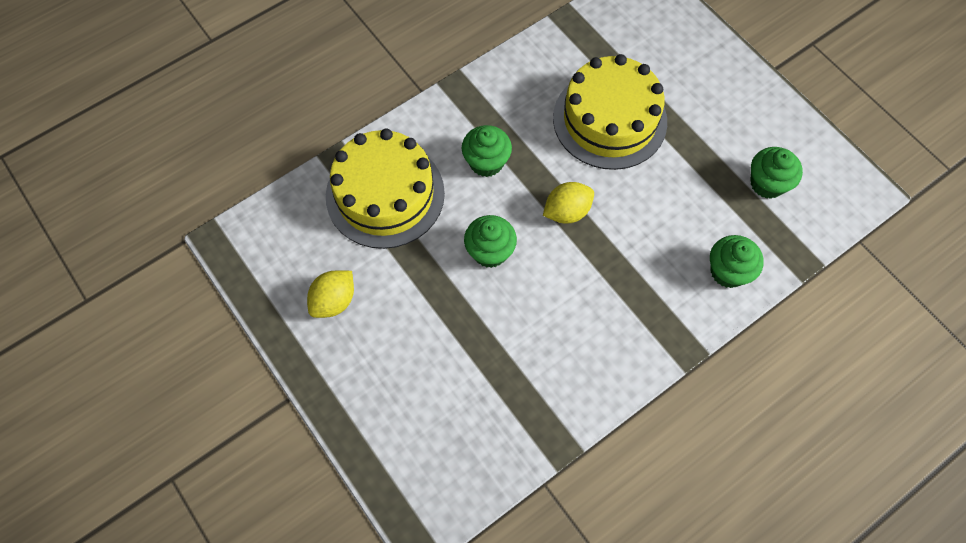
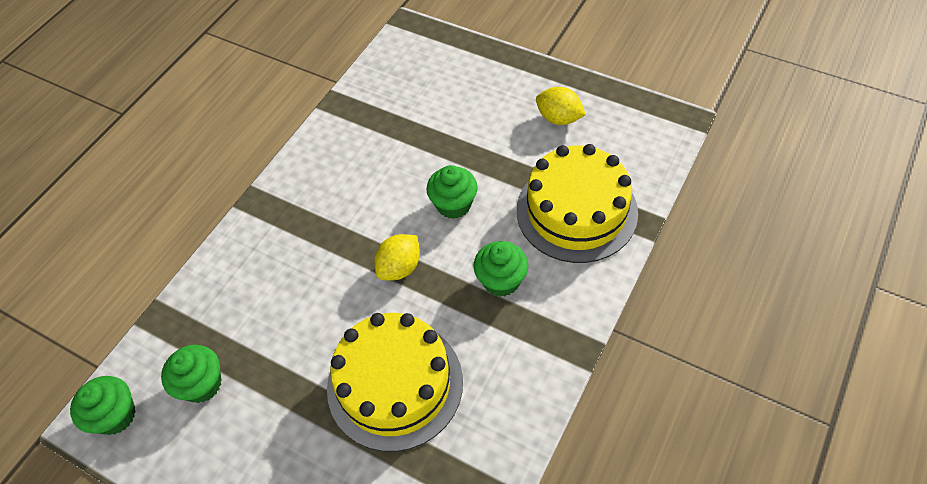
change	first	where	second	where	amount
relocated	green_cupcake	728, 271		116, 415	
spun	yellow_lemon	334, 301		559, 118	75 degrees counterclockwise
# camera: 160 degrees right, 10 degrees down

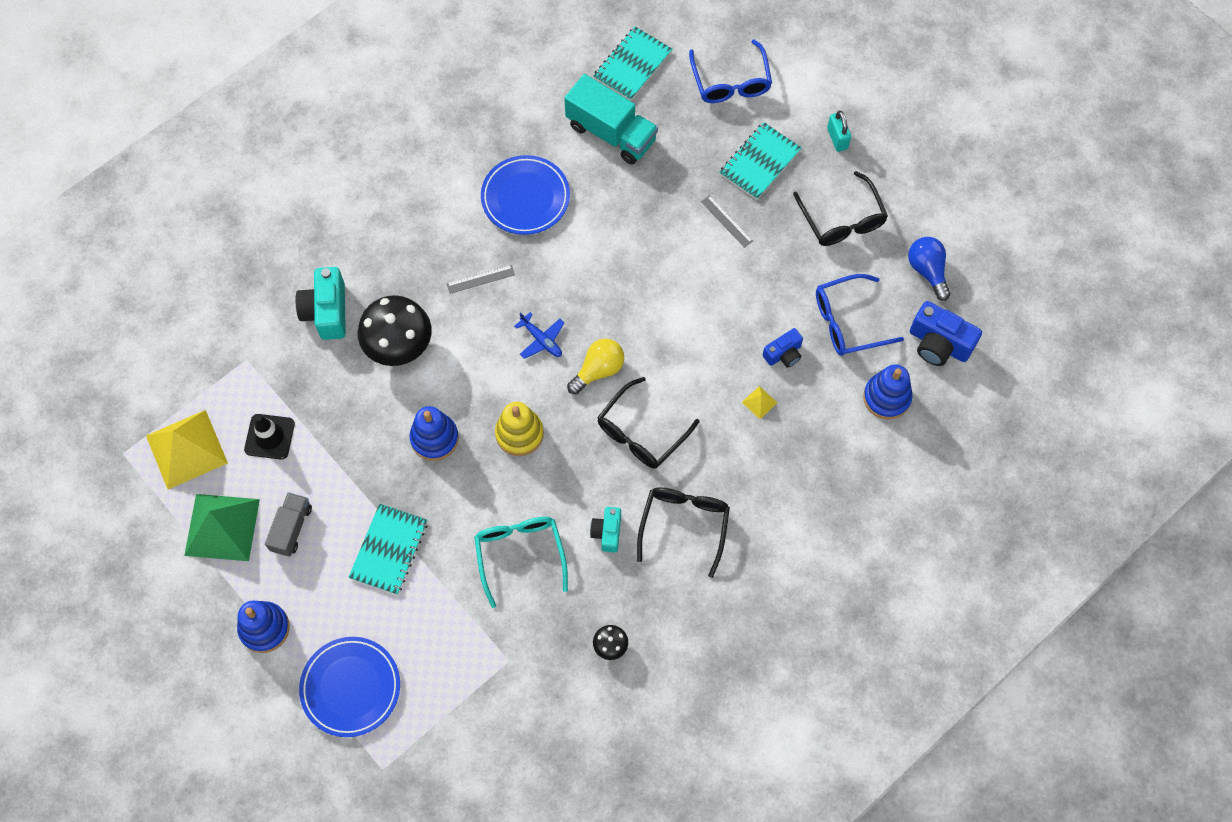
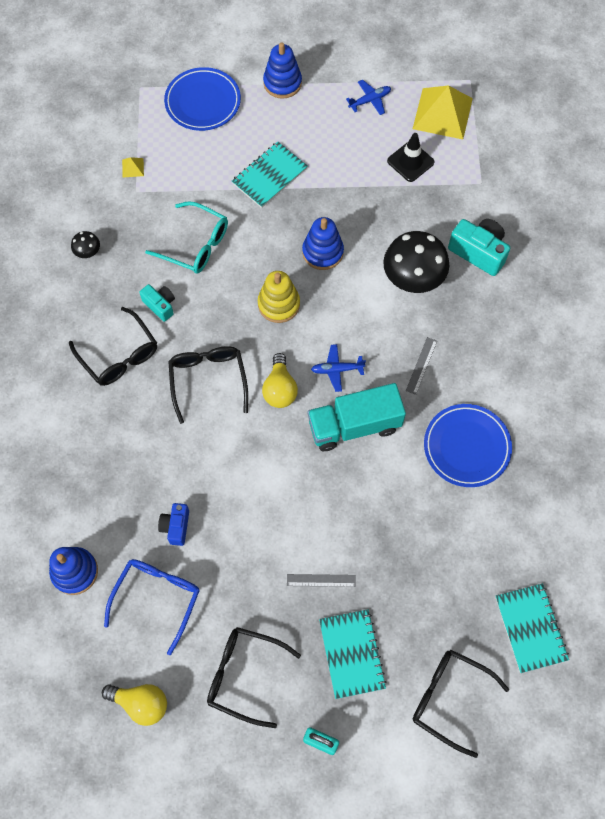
change	first	where	second	where	amount
colour	blue_glasses	730, 82	black_glasses	449, 698	
relocated	turquoise_truck	611, 133		354, 425	
colour	blue_light_bulb	927, 271	yellow_light_bulb	141, 703	
missing	blue_camera	939, 344			
relocated	yellow_pyramid	759, 402		133, 167	
missing	grey_truck	291, 528			
exchanged	green_pyramid	222, 527	blue_plane	370, 100	
spun	turquoise_notebook	389, 550		269, 176	75 degrees clockwise
# camera: 130 degrees right, 0 degrees up

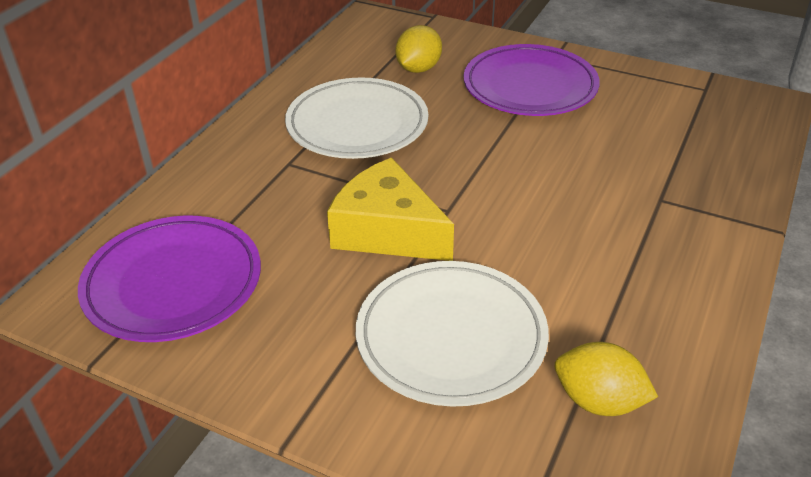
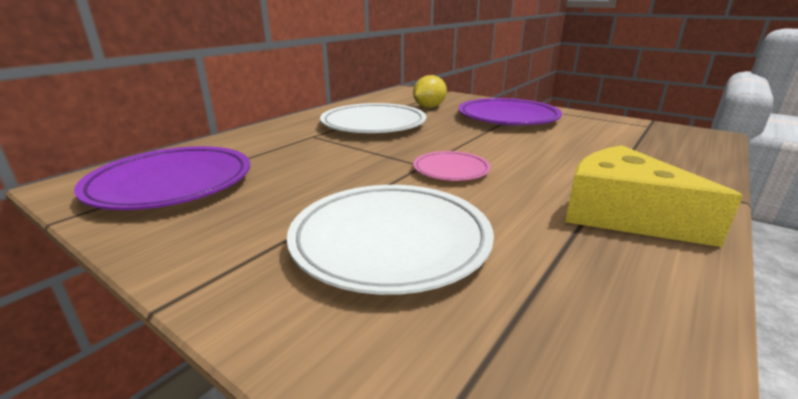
change	first	where	second	where	amount
relocated	yellow_cheese	387, 231		622, 214	
missing	yellow_lemon	598, 401			
appeared			pink_plate	451, 170	
# camera: 10 degrees right, 15 degrees down

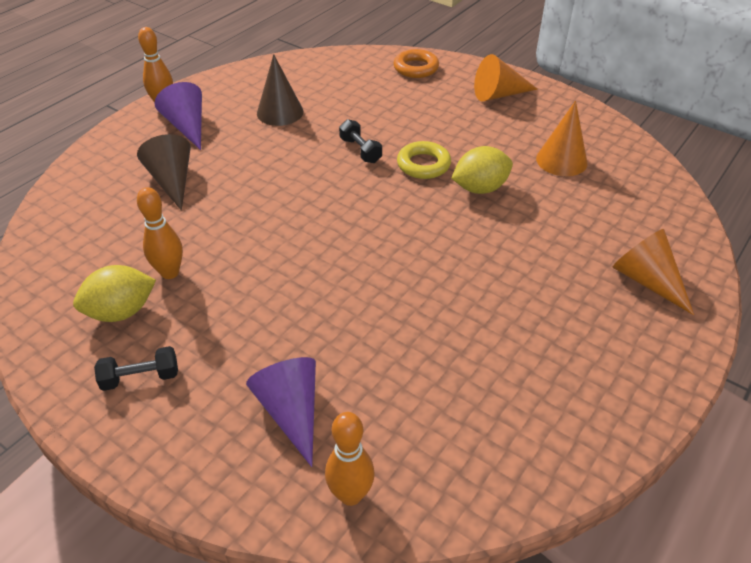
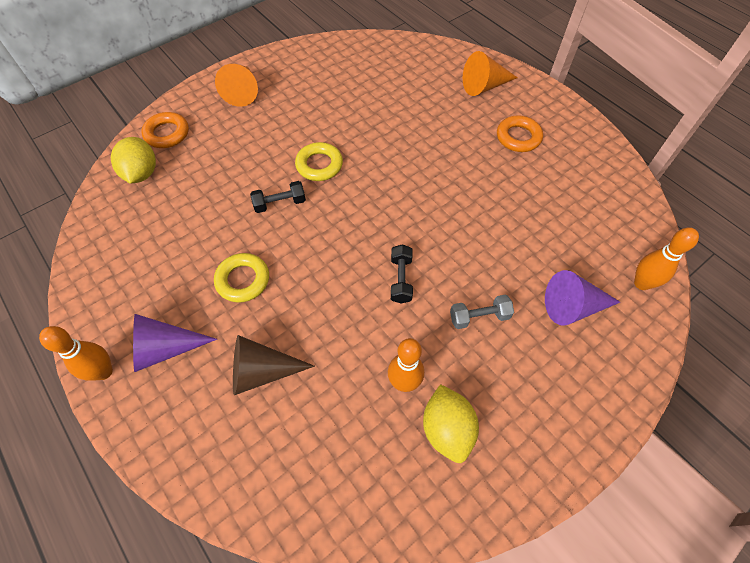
change	first	where	second	where	amount
missing	brown_cone	280, 112			
missing	orange_cone	561, 160			
relocated	yellow_lemon	480, 188		142, 173	
relocated	black_dumbbell	140, 377		401, 279	
appeared			orange_ring	518, 137	
appeared			yellow_ring	243, 280	
appeared			grey_dumbbell	479, 317	
# camera: 75 degrees left, 15 degrees up

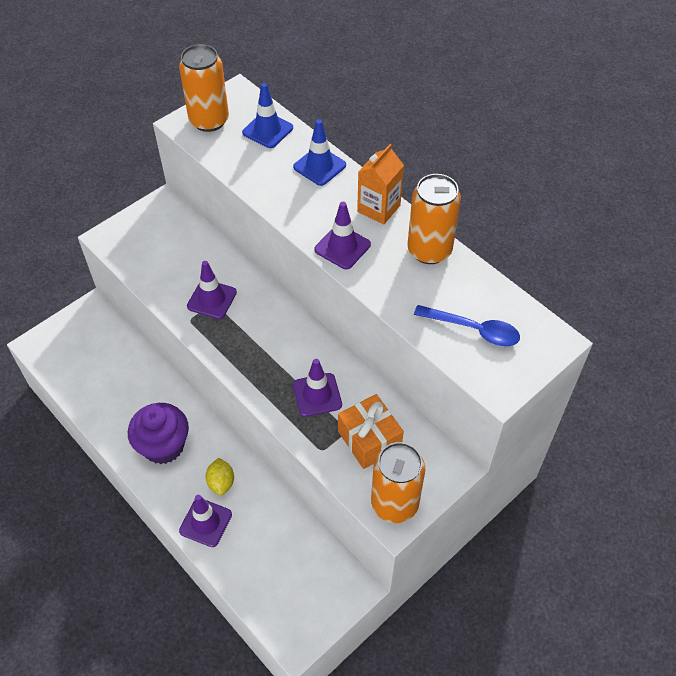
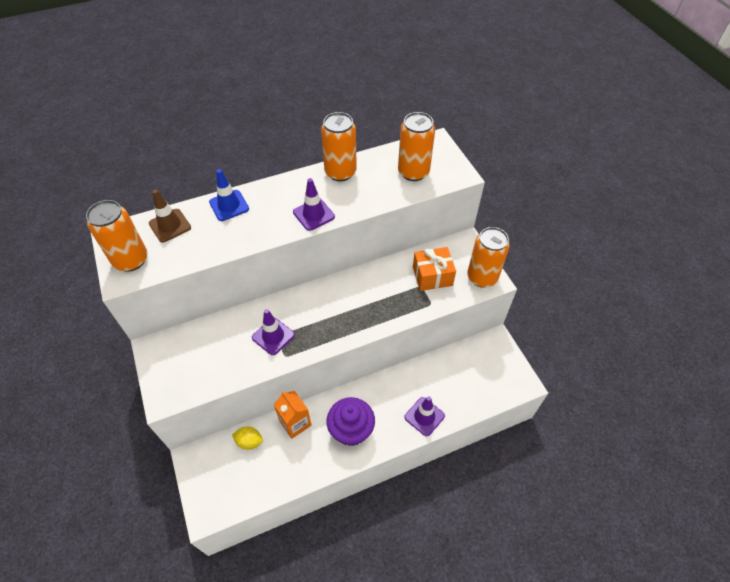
change	first	where	second	where	amount
colour	blue_traffic_cone	267, 130	brown_traffic_cone	170, 225	
relocated	orange_carton	378, 208		295, 423	
exchanged	blue_spoon	473, 330	orange_can	413, 172	
missing	purple_traffic_cone	317, 395			
relocated	yellow_lemon	221, 482		249, 441	
# camera: 70 degrees left, 0 degrees up

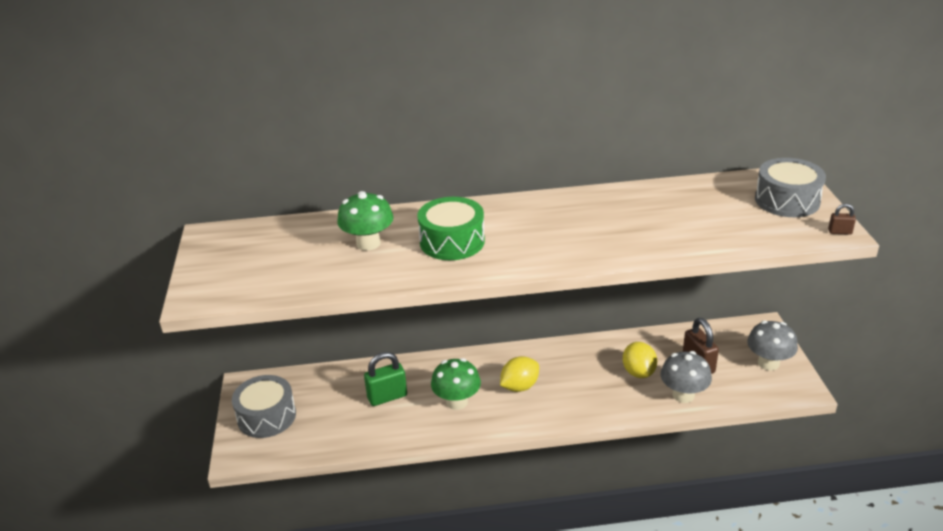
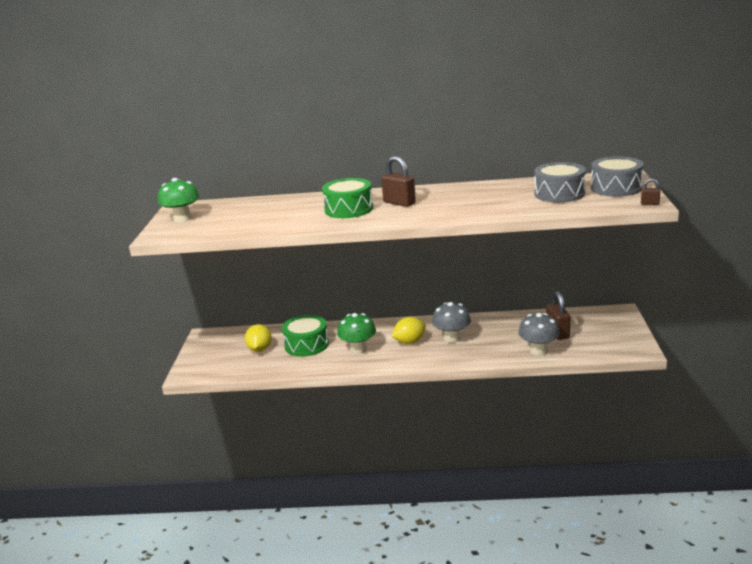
change	first	where	second	where	amount
relocated	green_mushroom	368, 243		182, 219	
relocated	grey_mushroom	768, 363		452, 338	
relocated	yellow_lemon	638, 372		260, 349	
exchanged	green_padlock	387, 397	green_drum	306, 345	
relocated	grey_drum	266, 416		559, 194	
appeared			brown_padlock	399, 203	
# camera: 10 degrees right, 10 degrees down

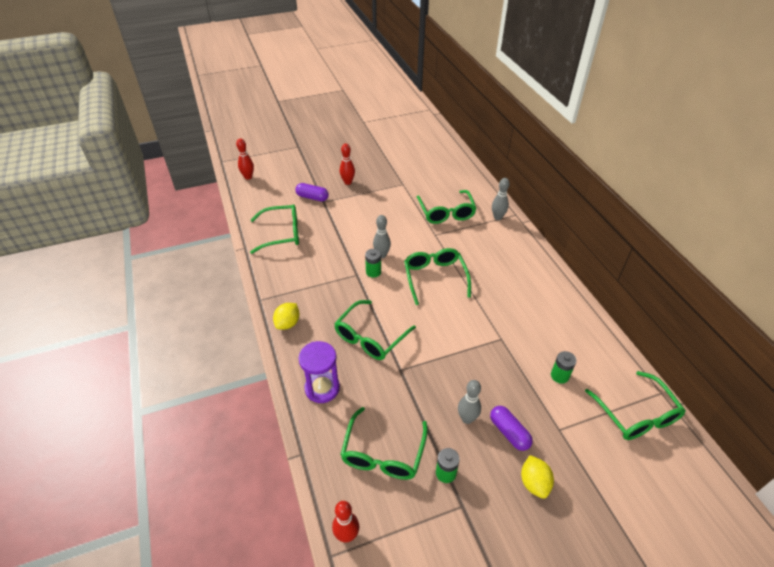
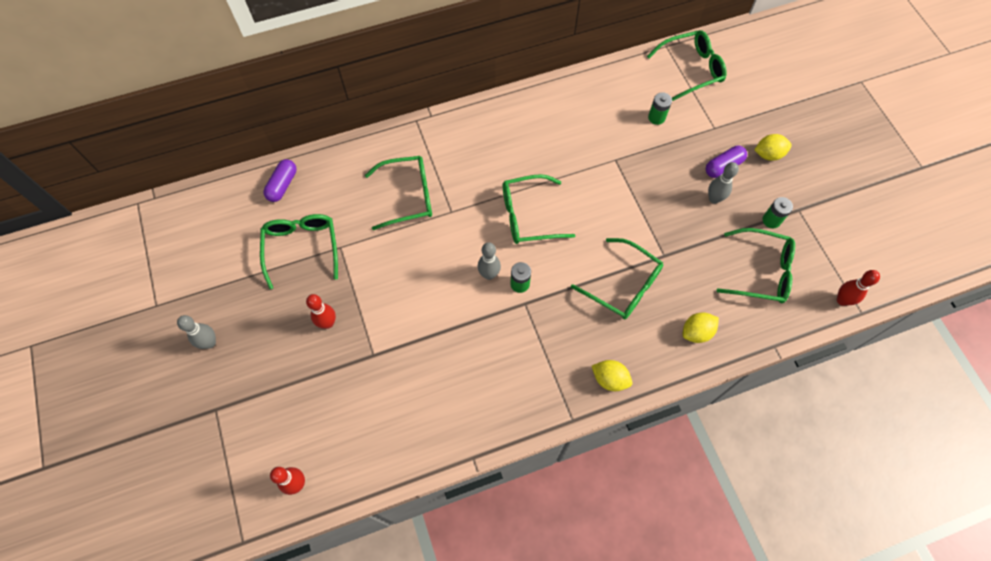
change	first	where	second	where	amount
relocated	grey_bowling_pin	497, 217		210, 343	
relocated	purple_capsule	312, 197		282, 185	
relocated	green_glasses	282, 234		302, 248	
exchanged	purple_hourglass	322, 388	yellow_lemon	696, 332	
# camera: 90 degrees left, 20 degrees up

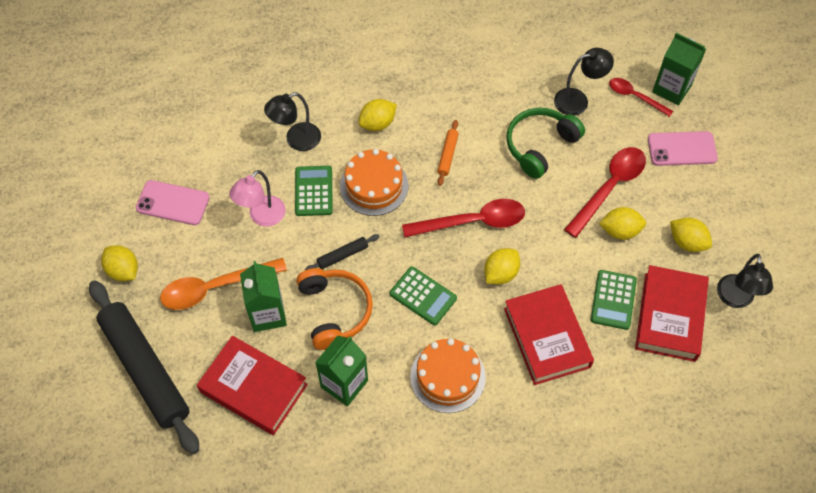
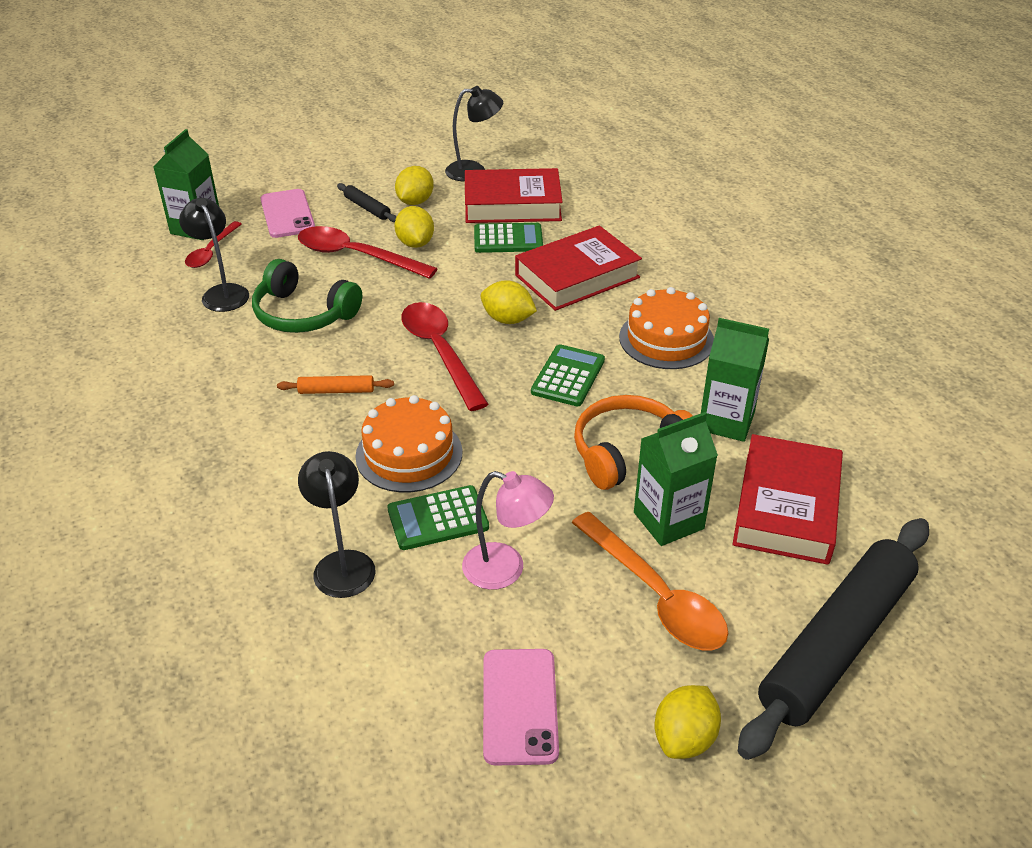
change	first	where	second	where	amount
spun	black_lamp	296, 140		342, 563	150 degrees counterclockwise
missing	yellow_lemon	377, 123			
relocated	black_rolling_pin	342, 255		367, 208	
# camera: 105 degrees left, 20 degrees down

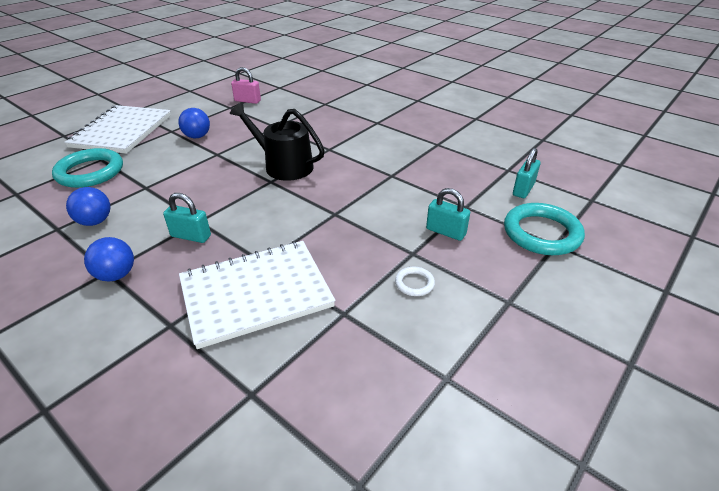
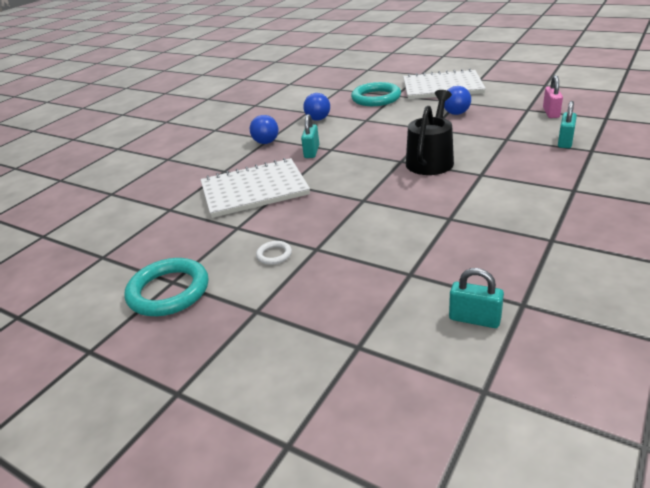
change	first	where	second	where	amount
relocated	turquoise_padlock	446, 232		565, 141	
relocated	turquoise_ring	541, 233		168, 291	
spun	white_notebook	256, 293		254, 190	75 degrees counterclockwise
# camera: 85 degrees right, 5 degrees down

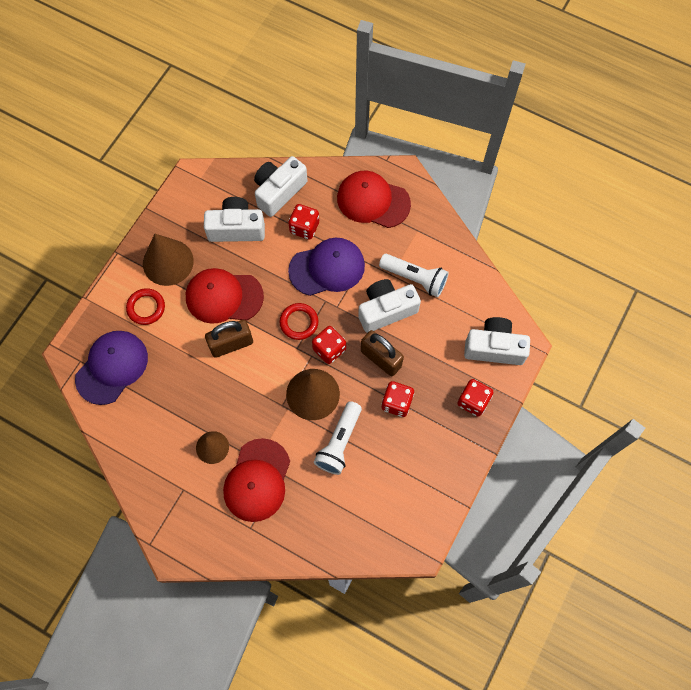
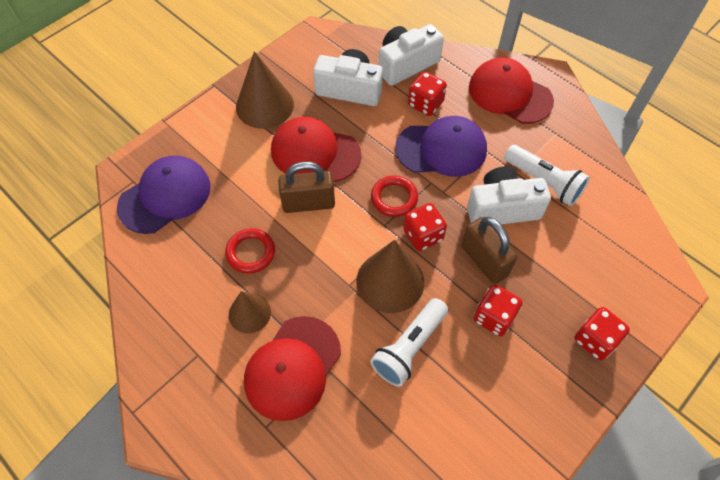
change	first	where	second	where	amount
relocated	red_ring	146, 308		250, 252	
missing	white_camera	494, 347			
# camera: 15 degrees right, 10 degrees down

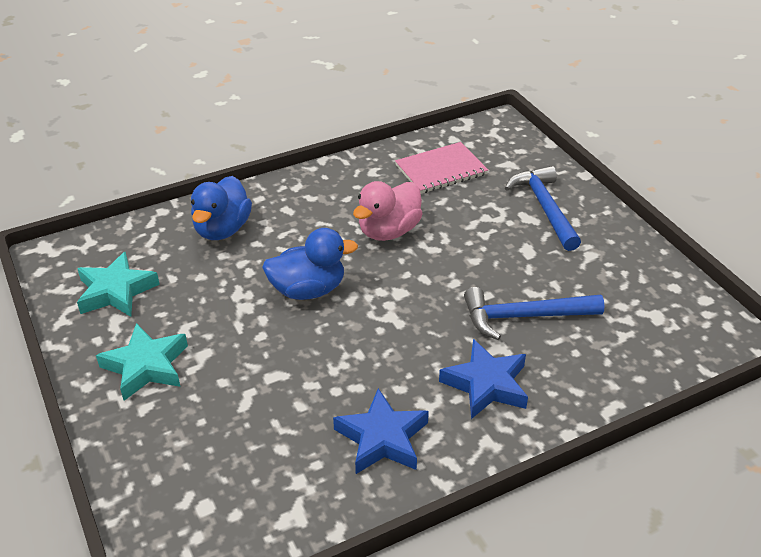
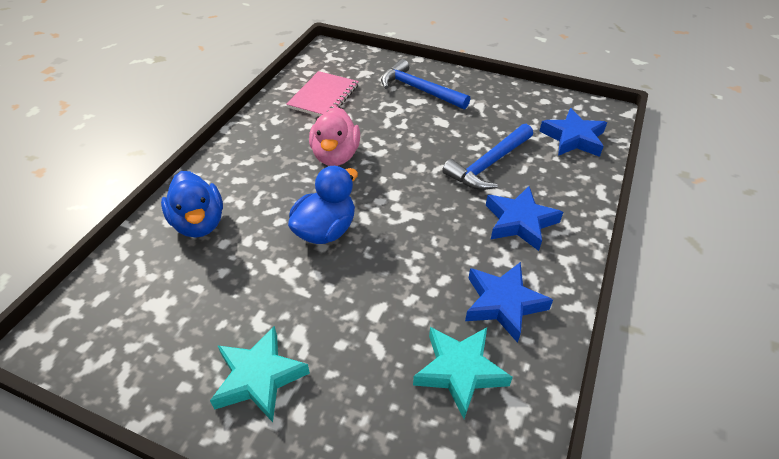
change	first	where	second	where	amount
relocated	turquoise_star	116, 291		459, 371	
appeared			blue_star	573, 138	
# camera: 40 degrees left, 5 degrees up

